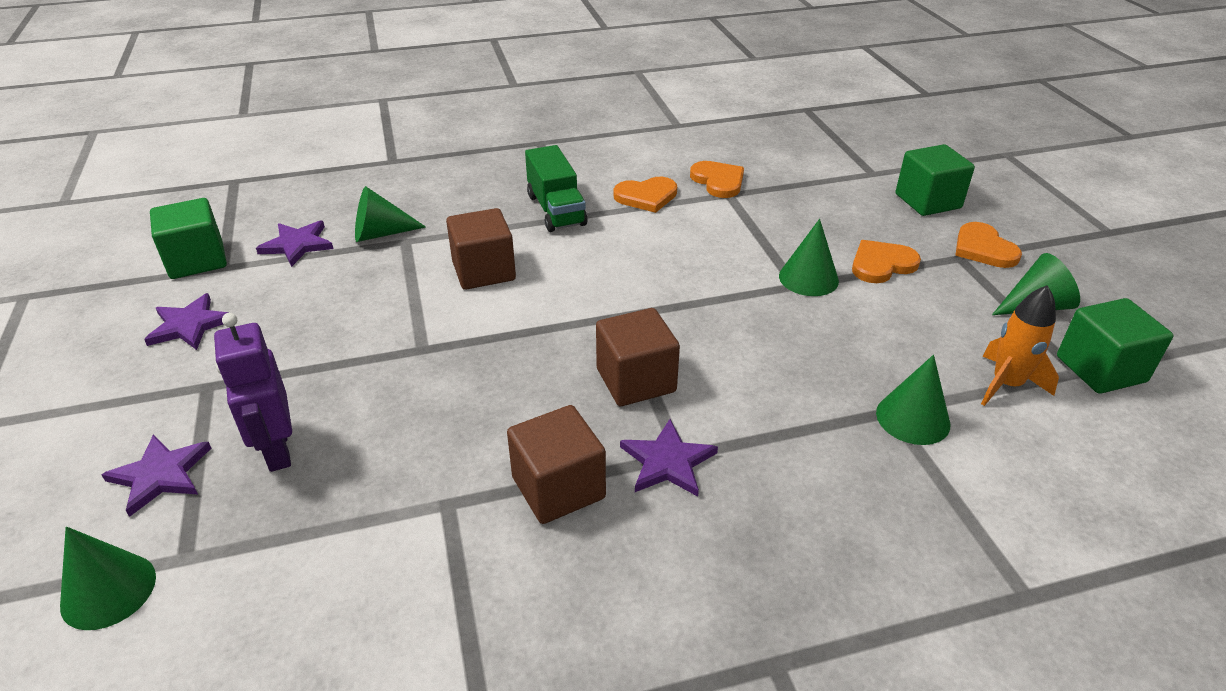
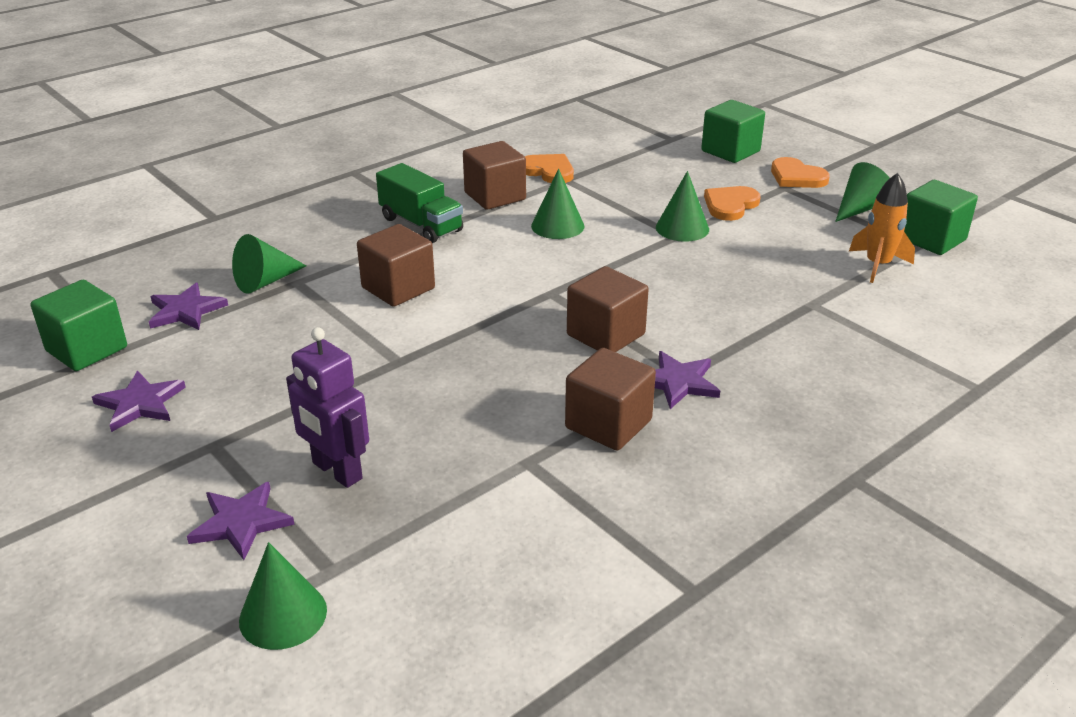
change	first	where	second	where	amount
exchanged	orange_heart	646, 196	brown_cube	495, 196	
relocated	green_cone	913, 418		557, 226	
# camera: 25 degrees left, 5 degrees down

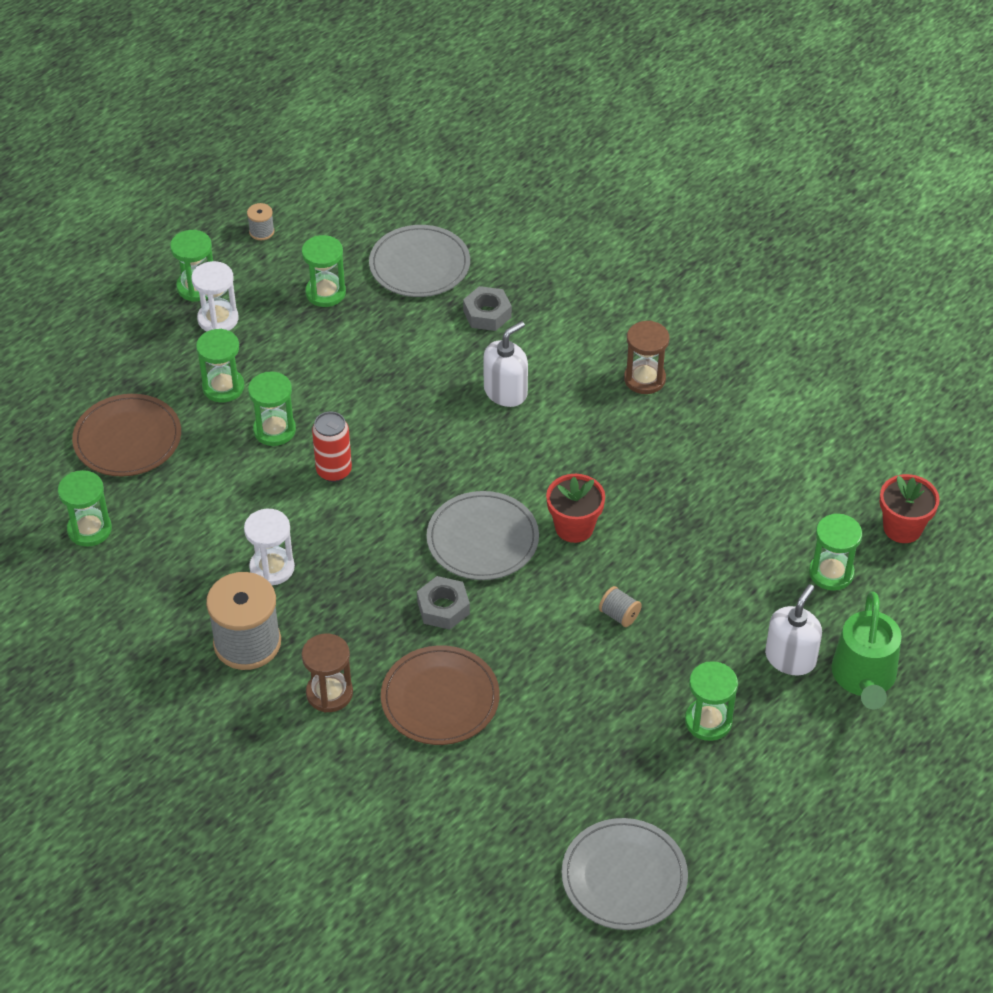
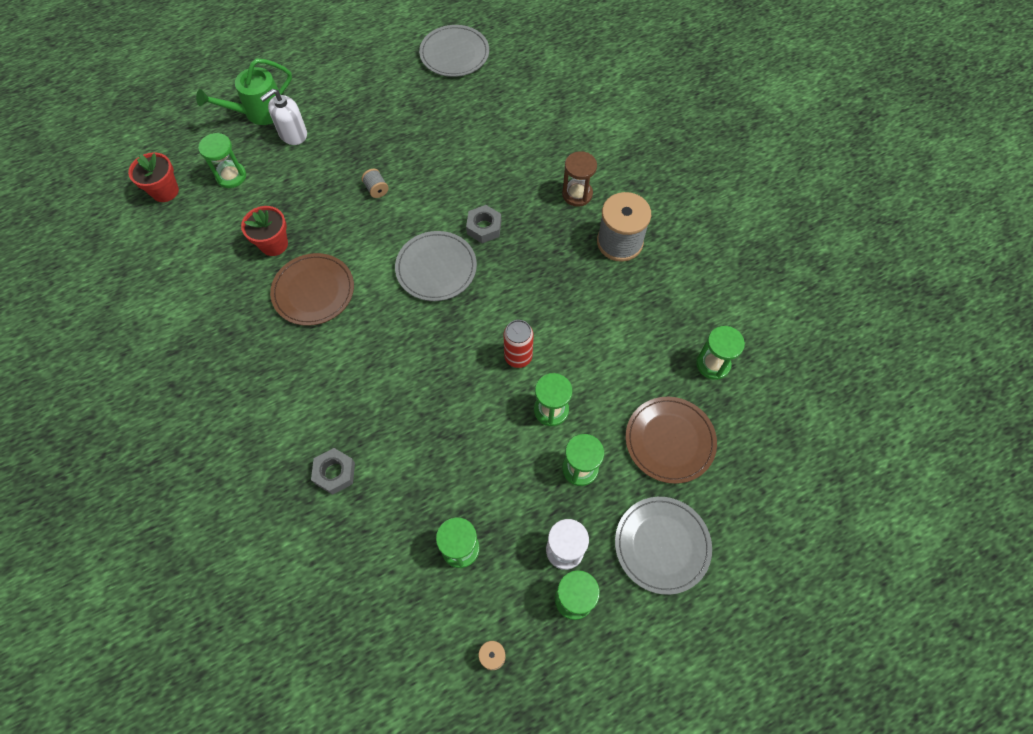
change	first	where	second	where	amount
relocated	grey_plate	419, 265		662, 545	
missing	white_soap_dispenser	505, 392			
missing	brown_hourglass	644, 379			
relocated	red_flower_pot	574, 527		274, 244	
missing	white_hourglass	272, 568			
spun	green_watering_can	864, 677		260, 112	150 degrees counterclockwise
relocated	brown_plate	440, 698		313, 291	
missing	green_hourglass	708, 721			
# camera: 160 degrees left, 15 degrees up

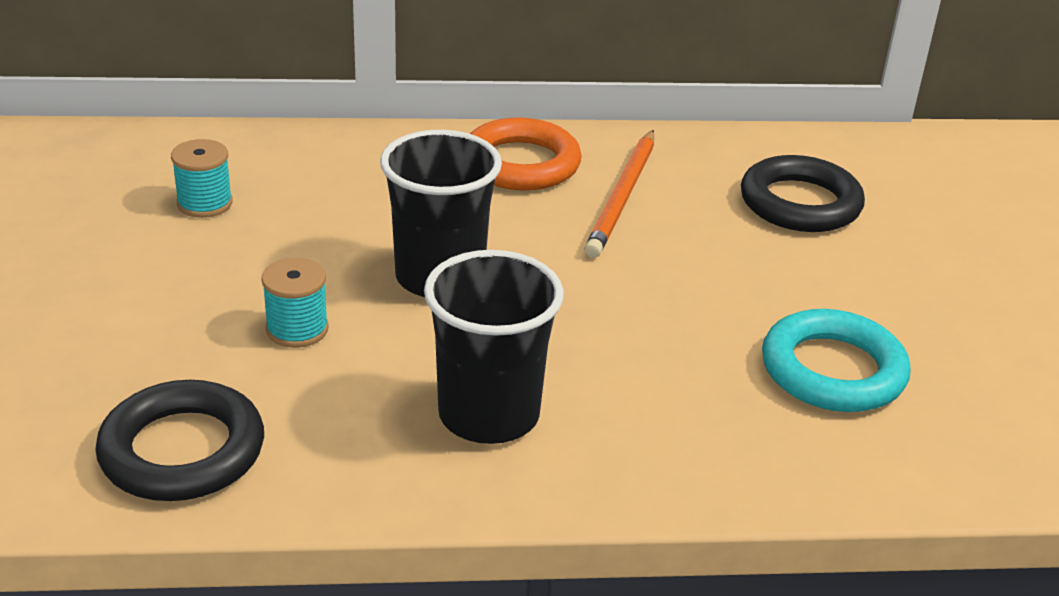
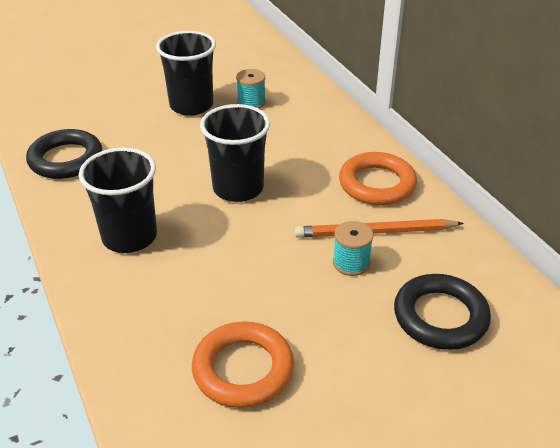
change	first	where	second	where	amount
relocated	turquoise_spool	297, 329		351, 263	
colour	turquoise_ring	832, 370	orange_ring	243, 369	
appeared			black_cup	191, 105	
# camera: 70 degrees right, 5 degrees up

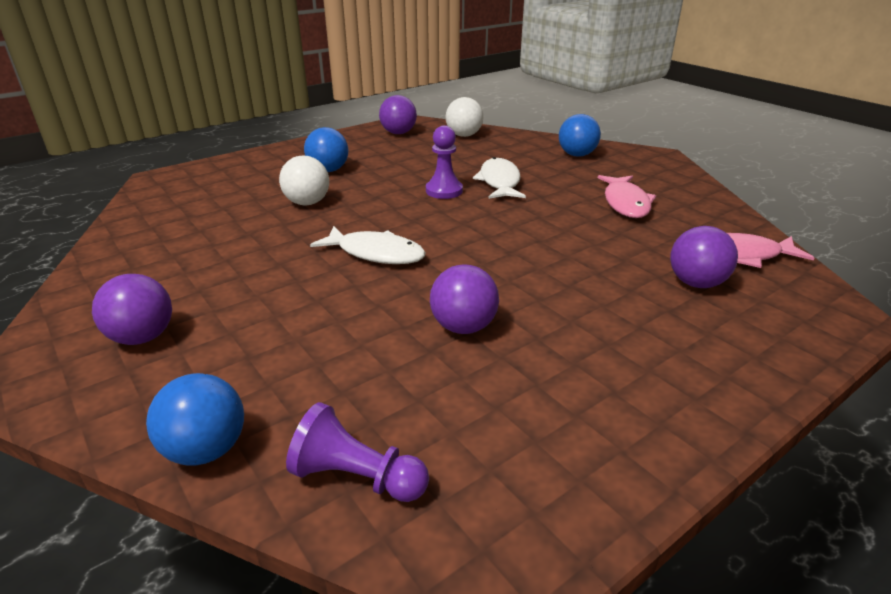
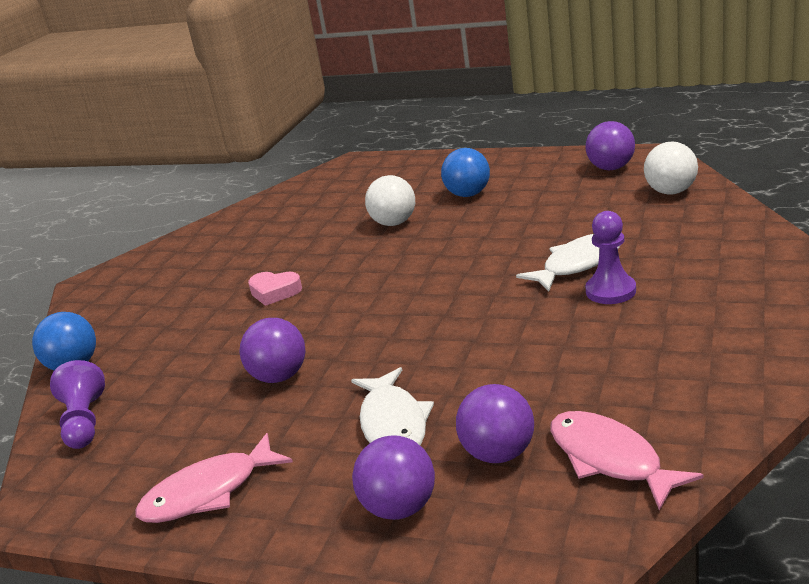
change	first	where	second	where	amount
missing	blue_ball	576, 155			
relocated	purple_pawn	444, 191		610, 291	
relocated	pink_fish	625, 203		208, 492	
relocated	white_fish	376, 253		393, 424	
relocated	purple_ball	143, 337		399, 508	
appeared			pink_heart	275, 292	
# camera: 60 degrees right, 5 degrees down

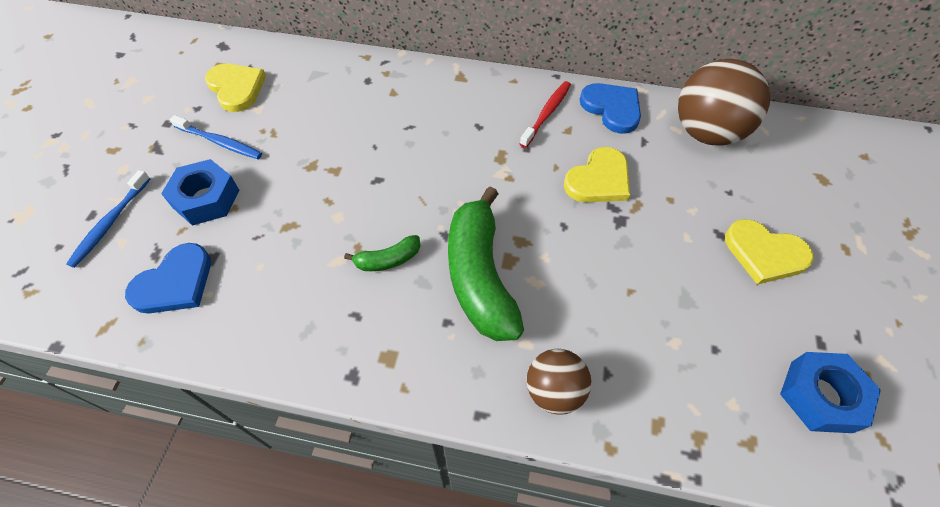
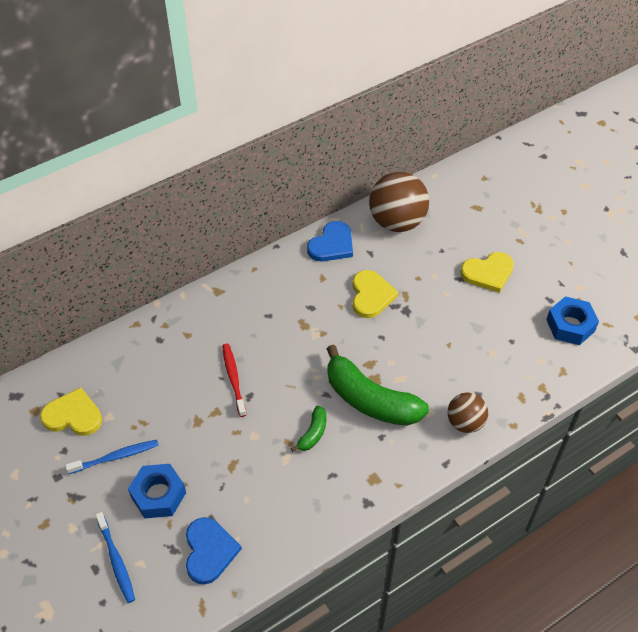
change	first	where	second	where	amount
relocated	red_toothbrush	547, 113		233, 379	
spun	blue_heart	612, 108		332, 244	120 degrees clockwise
# camera: 45 degrees left, 5 degrees down

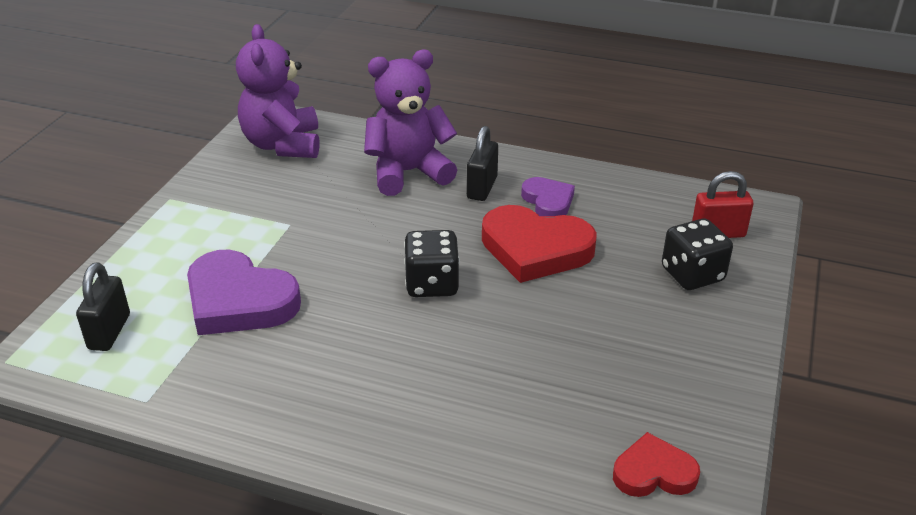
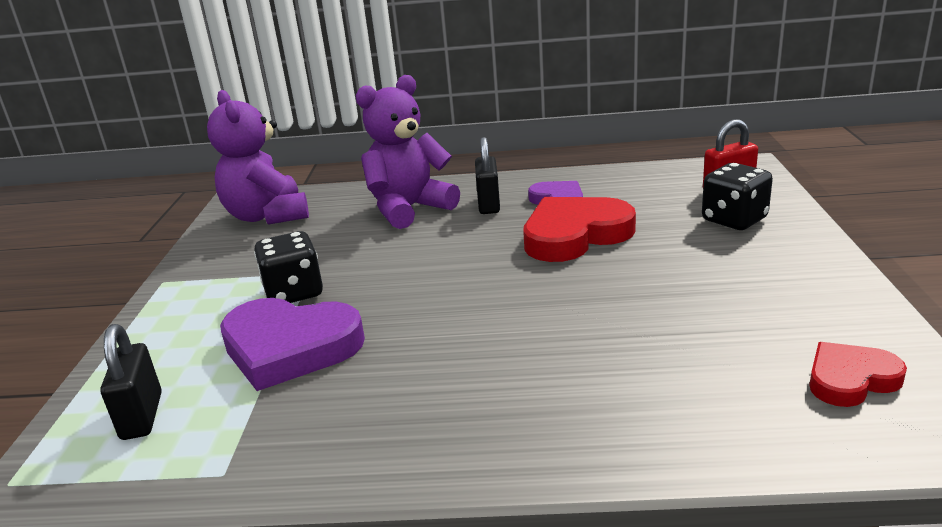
change	first	where	second	where	amount
spun	red_heart	535, 249		575, 235	150 degrees clockwise
relocated	black_dice	432, 284		294, 293	
# camera: 15 degrees left, 10 degrees down

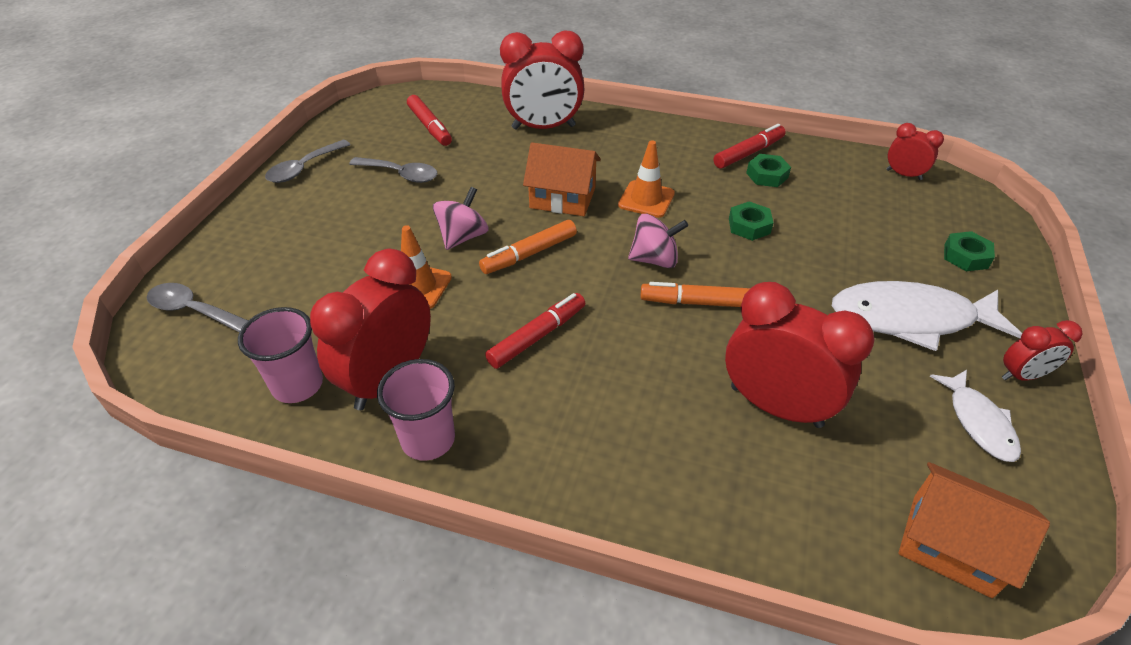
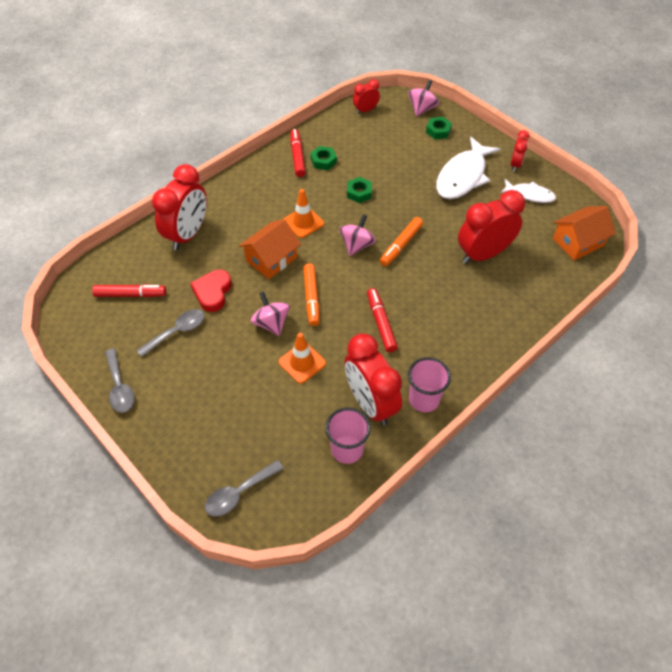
change	first	where	second	where	amount
appeared			pink_spinning_top	422, 109	
appeared			red_heart	213, 292	
# camera: 60 degrees left, 10 degrees up

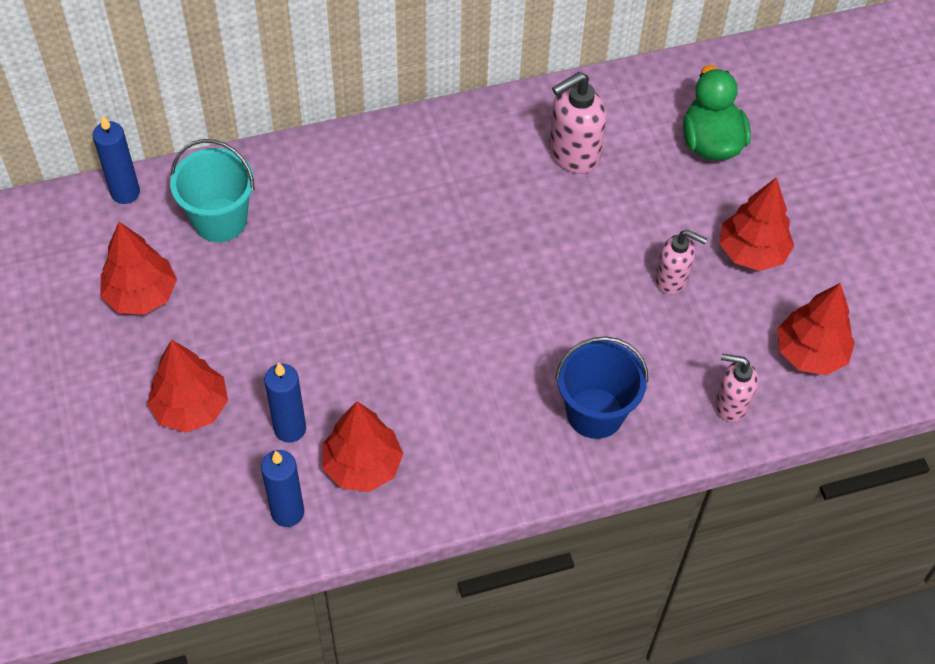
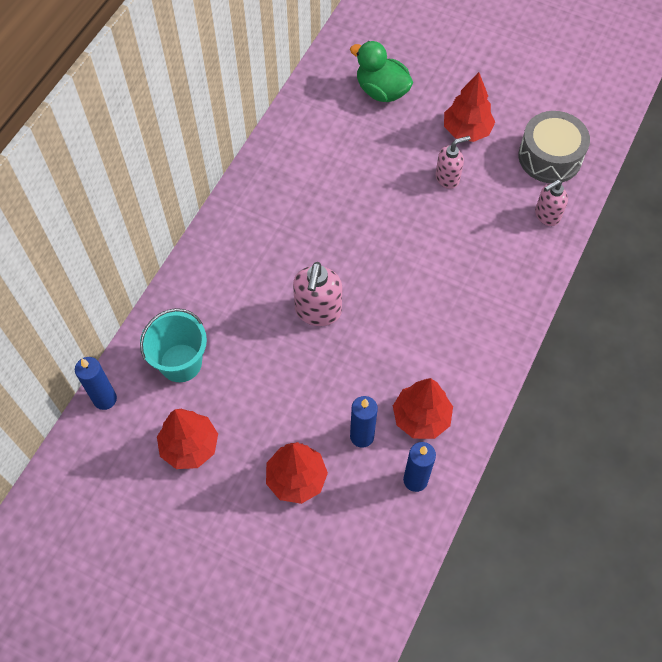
change	first	where	second	where	amount
relocated	pink_soap_dispenser	573, 154		318, 311	
exchanged	red_tree	810, 353	grey_drum	550, 157	
missing	blue_bucket	595, 413			
# camera: 45 degrees left, 5 degrees up

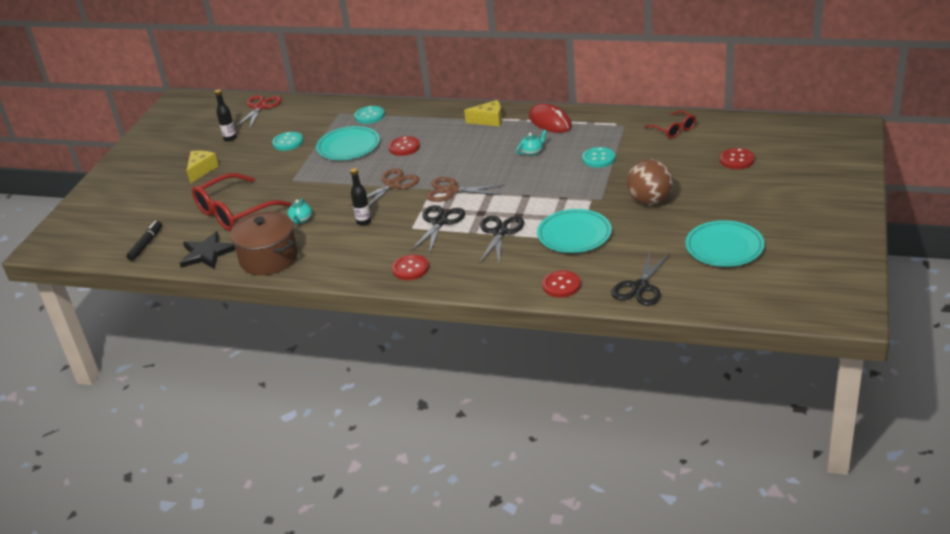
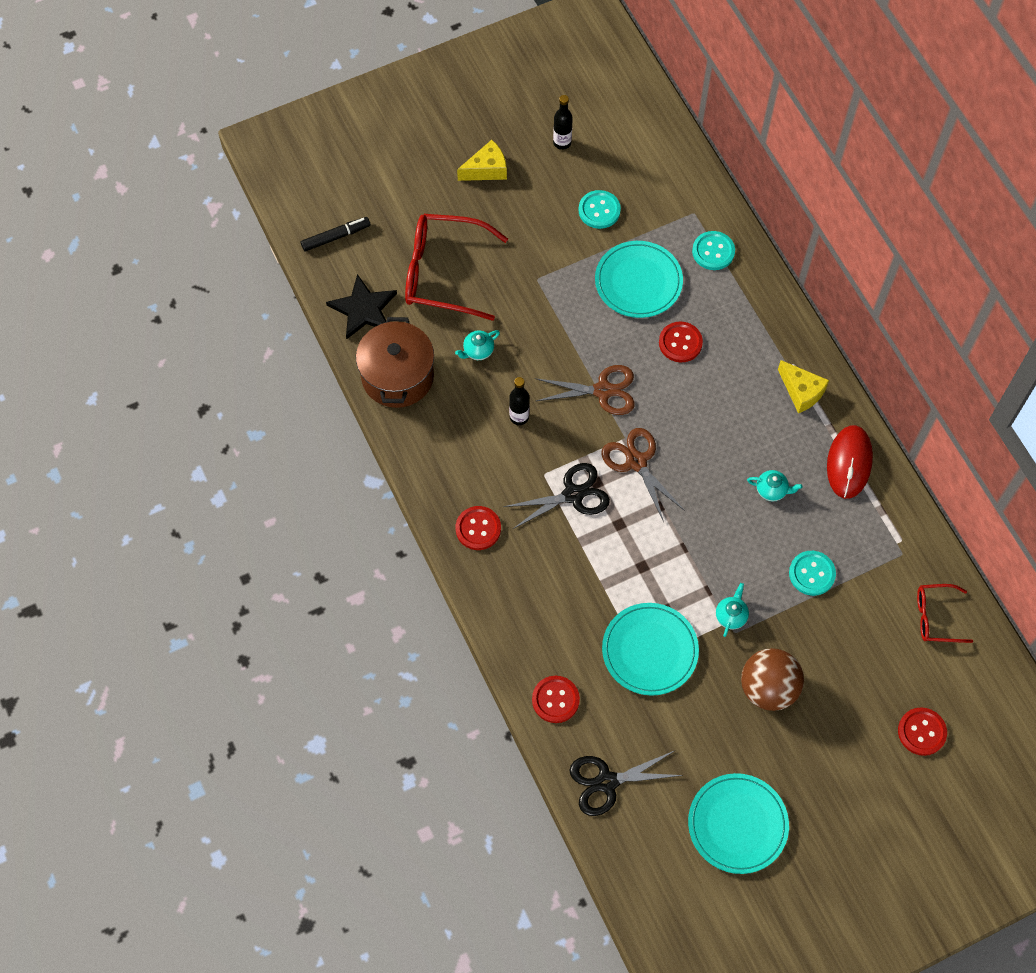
change	first	where	second	where	amount
missing	red_scissors	260, 107			
spun	red_glasses	673, 129		935, 617	75 degrees clockwise
missing	black_scissors	500, 232			
appeared			turquoise_teapot	731, 616	
# camera: 45 degrees right, 30 degrees up

